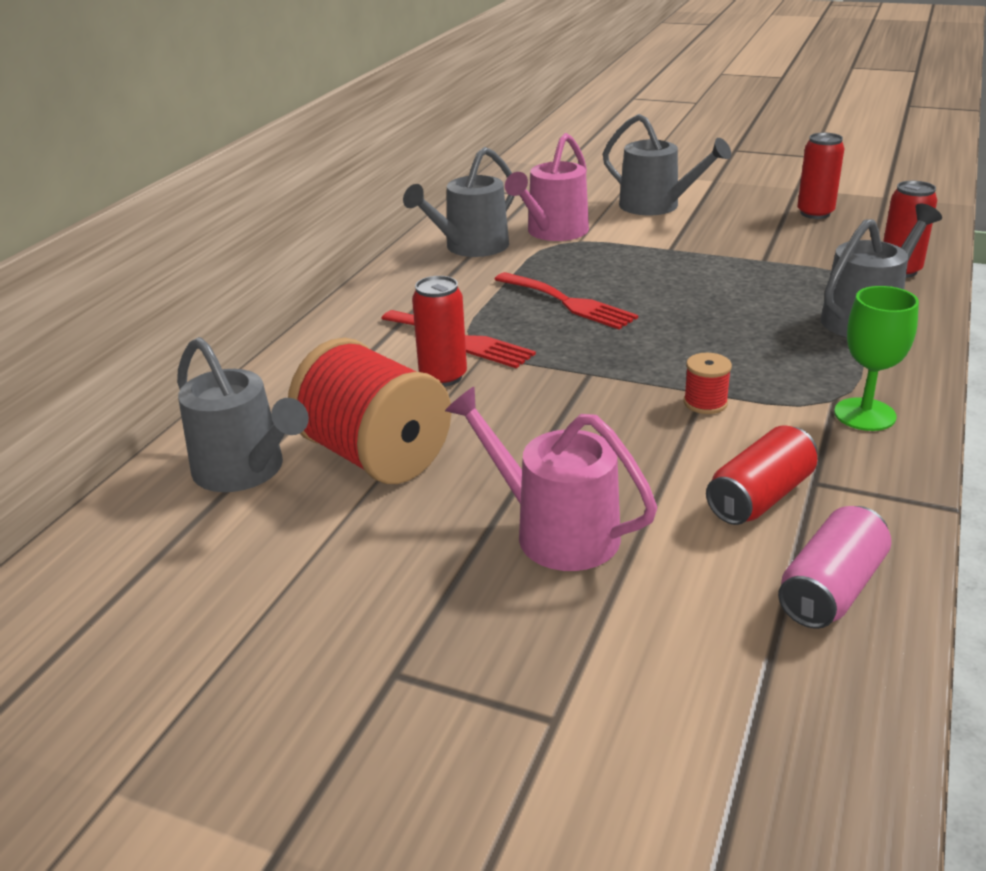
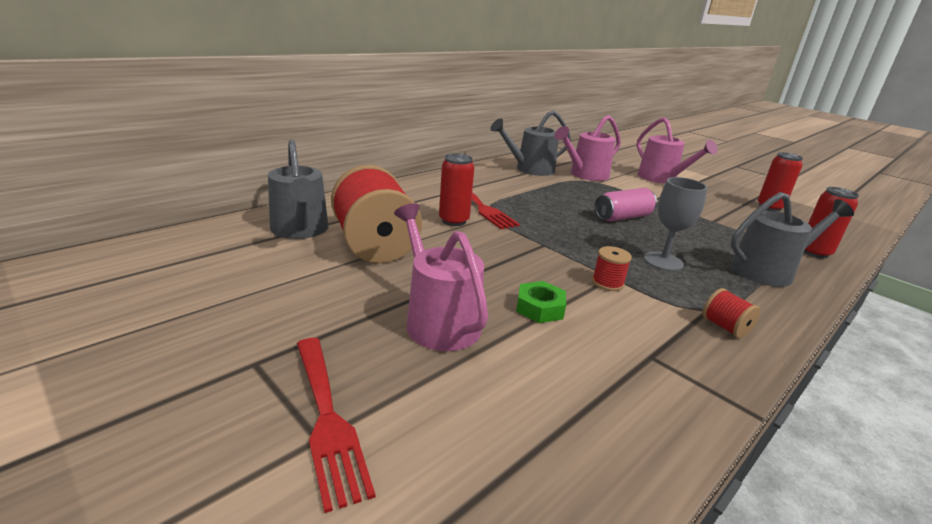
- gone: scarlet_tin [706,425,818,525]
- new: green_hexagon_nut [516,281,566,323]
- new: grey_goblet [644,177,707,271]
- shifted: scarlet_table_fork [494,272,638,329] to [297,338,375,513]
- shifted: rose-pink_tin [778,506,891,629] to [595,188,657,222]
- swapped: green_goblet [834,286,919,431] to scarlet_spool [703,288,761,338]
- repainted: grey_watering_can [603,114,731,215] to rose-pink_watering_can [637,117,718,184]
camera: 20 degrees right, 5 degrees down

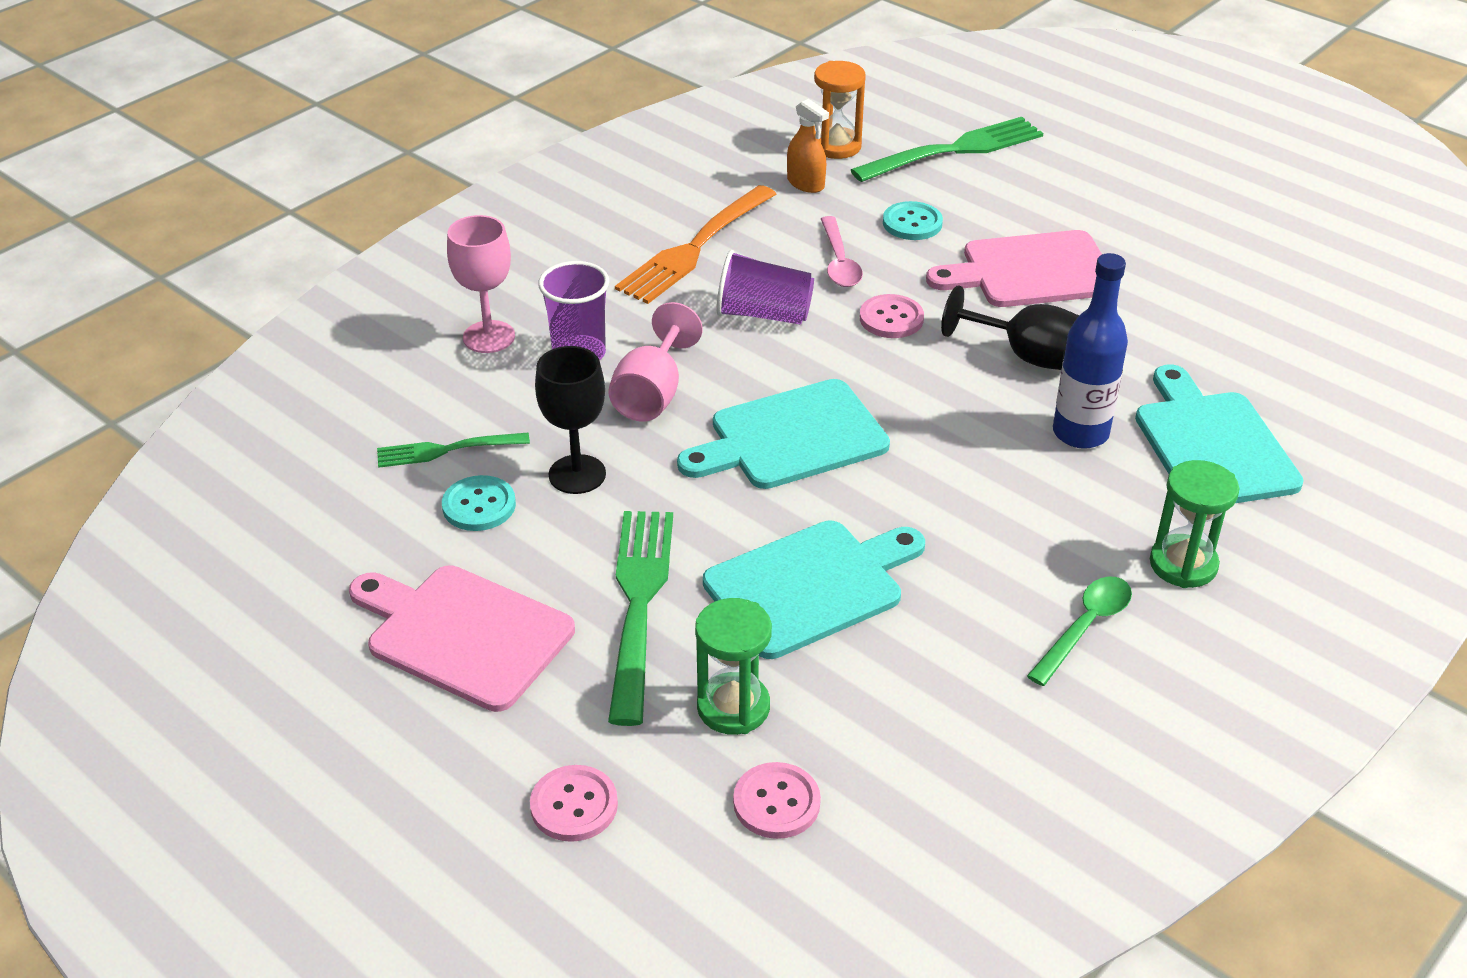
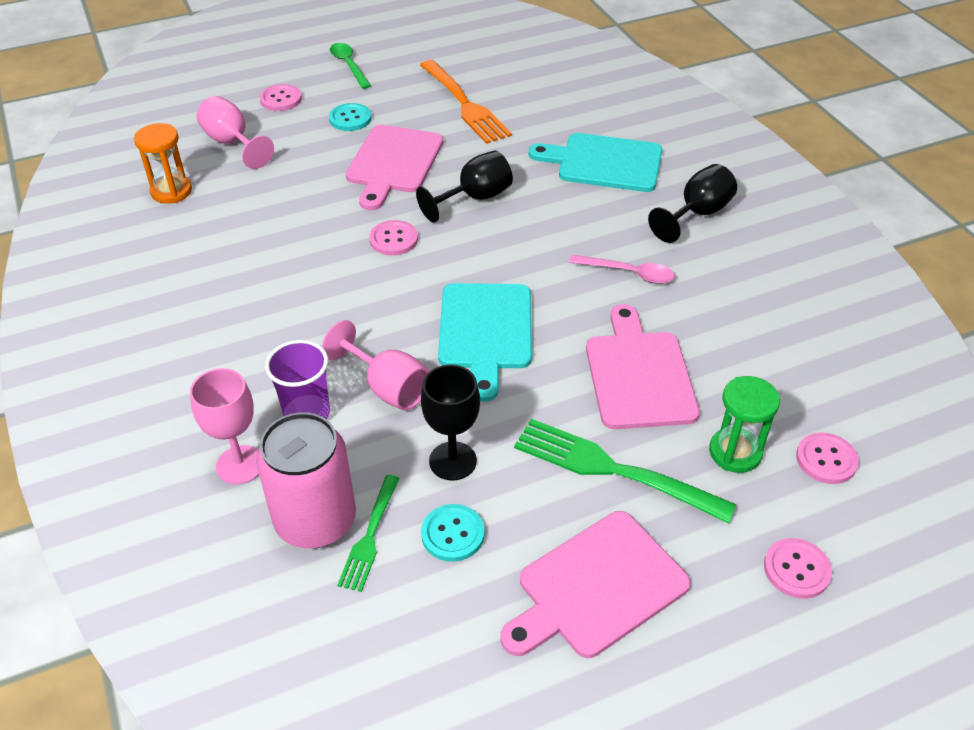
- gone: purple_tumbler [717,250,814,325]
- gone: orange-coloured_spray_cleaner [787,99,829,193]
- gone: royal_blue_drink_bottle [1053,253,1128,449]
- new: rose-pink_tin [256,412,356,548]
- new: rose-pink_shirt_button [260,84,302,111]
- shifted: orange-coloured_table_fork [615,185,776,304] to [420,60,512,144]
- shifted: rose-pink_tablespoon [821,216,863,287] to [569,255,675,284]
- shifted: aqua_shirt_button [883,201,943,240] to [329,103,371,131]
- shifted: green_tablespoon [1027,576,1132,686] to [330,43,371,89]
- swapped: green_table_fork [851,117,1043,182] to rose-pink_goblet [197,96,274,169]
- swapped: green_hourglass [1150,460,1239,588] to ebony_goblet [648,164,737,243]
- repainted: aqua_bread_board [703,520,925,659] to rose-pink_bread_board [586,304,700,429]
camera: 65 degrees left, 5 degrees up

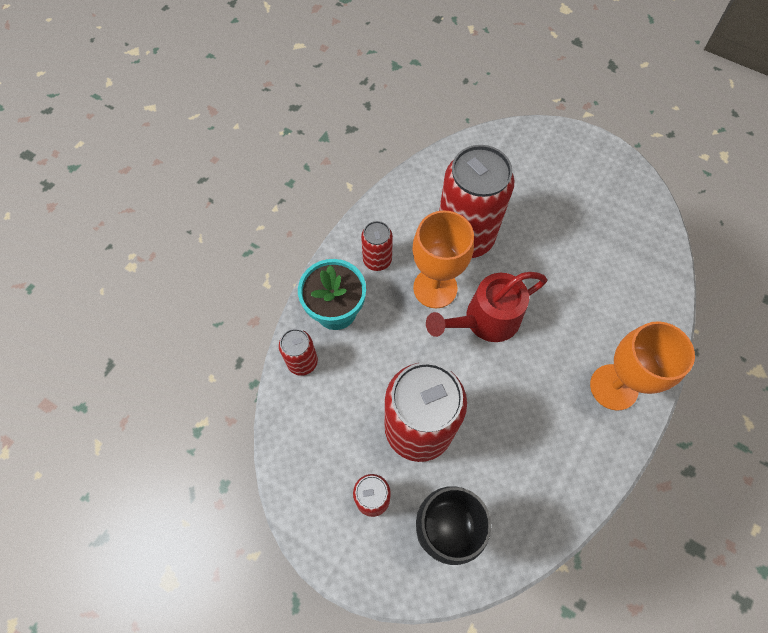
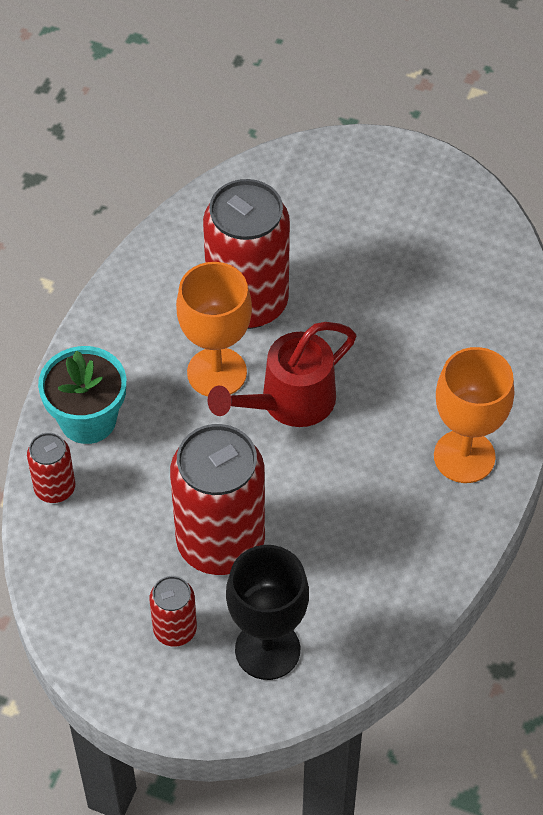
- gone: scarlet_tin [361,221,393,271]
camera: 10 degrees left, 10 degrees down

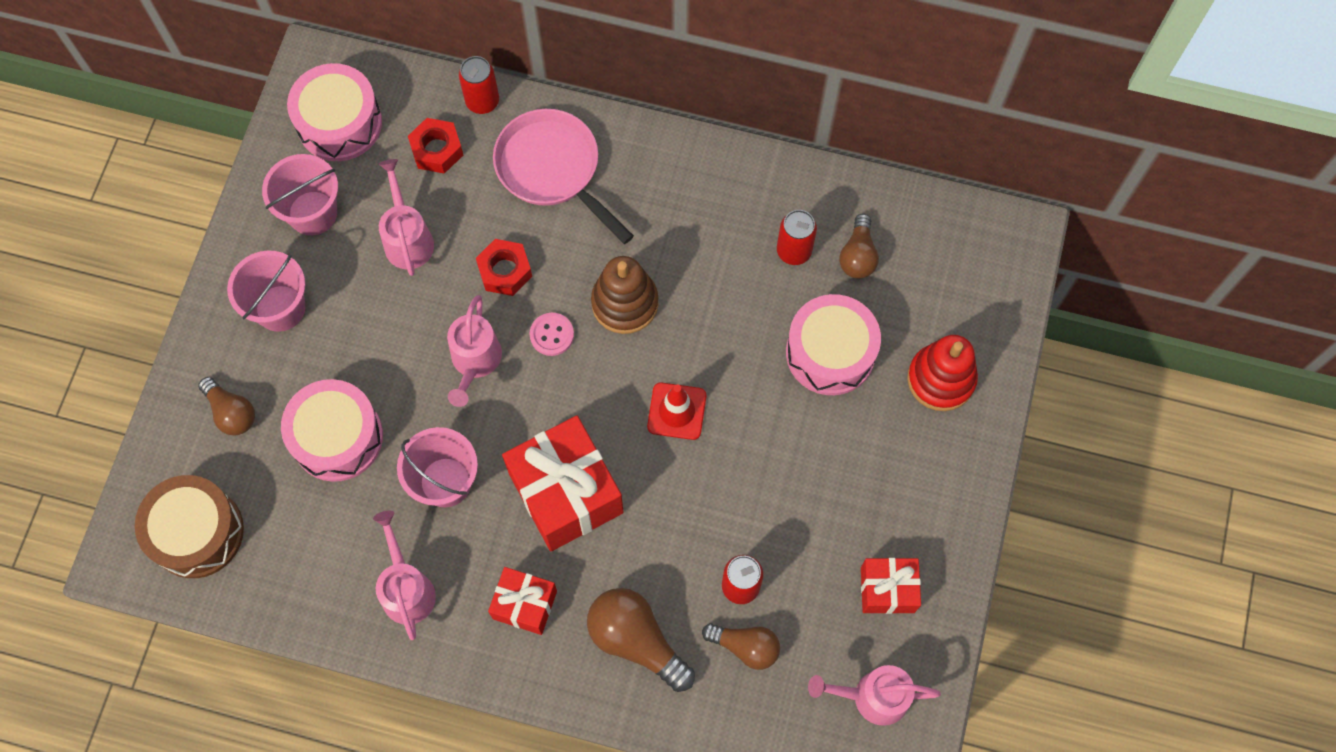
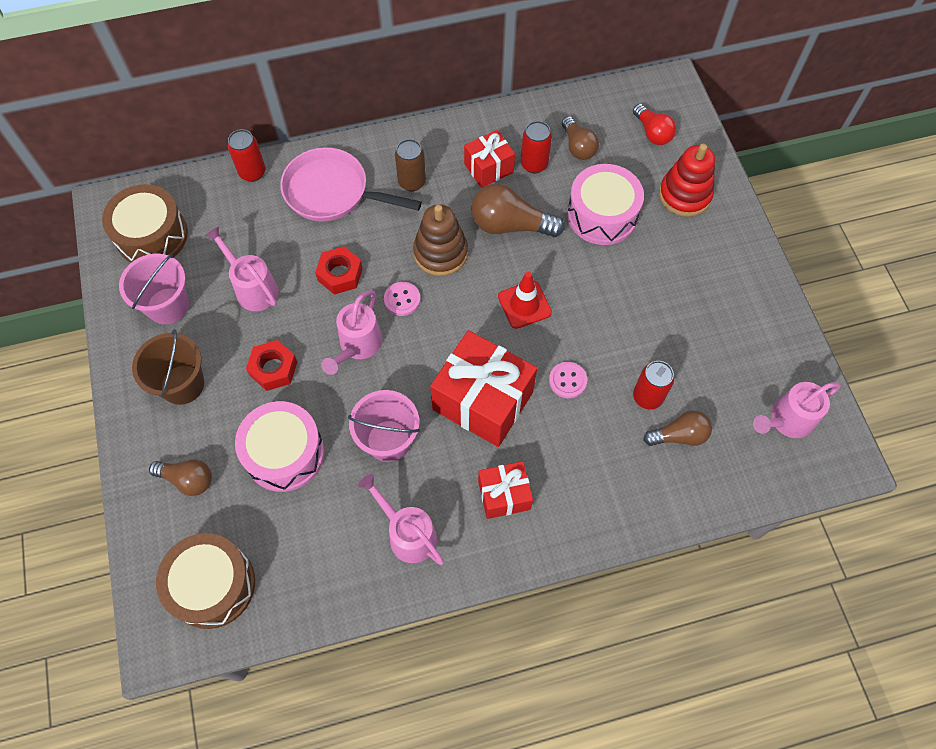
- new: dark_brown_tin [395,139,426,191]
- new: rose-pink_shirt_button [549,362,587,399]
- new: scarlet_lightbulb [633,104,676,145]
- shifted: scarlet_hexagon_nut [408,118,463,174] to [246,340,297,391]
- shifted: dark_brown_lightbulb [587,588,695,692] to [471,183,565,237]
- shifted: scarlet_gift [861,558,921,614] to [464,130,515,188]
- repainted: rose-pink_pail [227,250,305,332] to dark_brown_pail [132,329,204,405]
- repainted: rose-pink_snare_drum [287,63,382,161] to dark_brown_snare_drum [102,184,188,263]
- rotated: rose-pink_watering_can [447,295,502,407] = [321,290,382,375] 45 degrees clockwise
camera: 30 degrees left, 5 degrees down

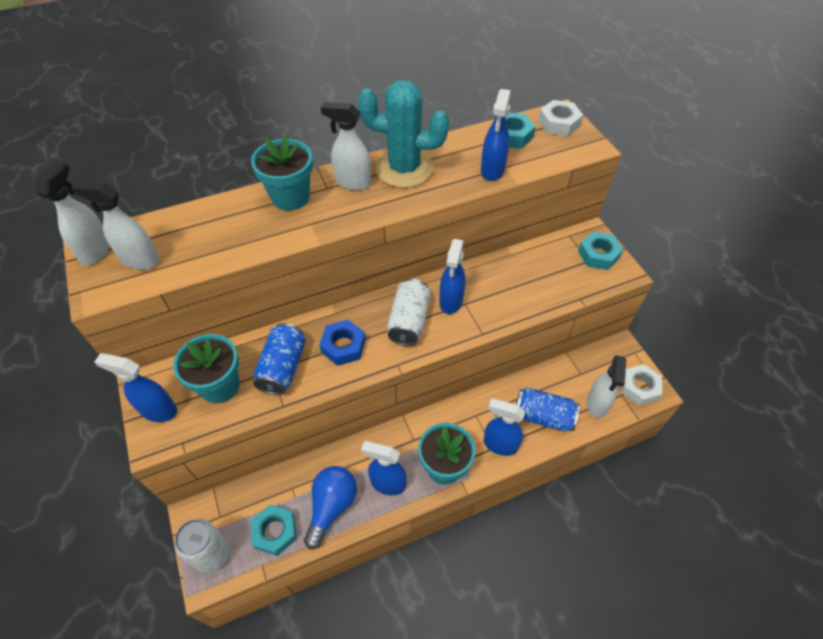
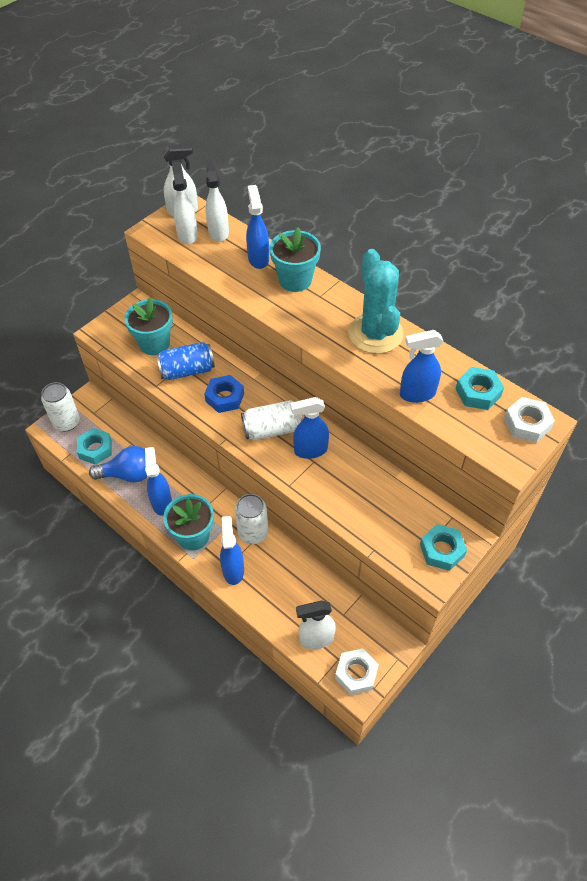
- gone: royal_blue_tin [516,387,580,431]
- new: pure_white_tin [235,494,268,544]
- shifted: royal_blue_spray_cleaner [94,353,177,422] to [246,185,269,269]
- shifted: pure_white_spray_cleaner [321,102,371,190] to [205,159,229,242]
camera: 65 degrees right, 0 degrees up

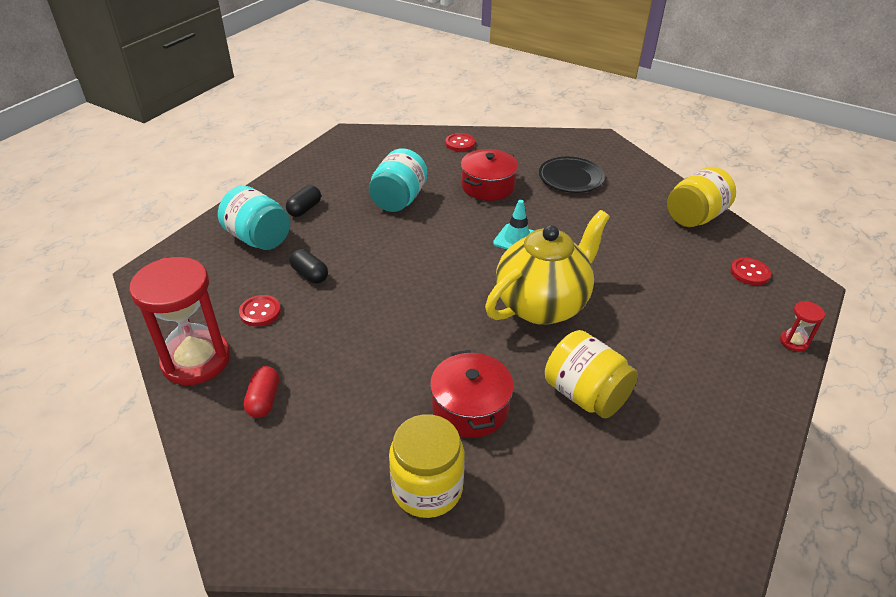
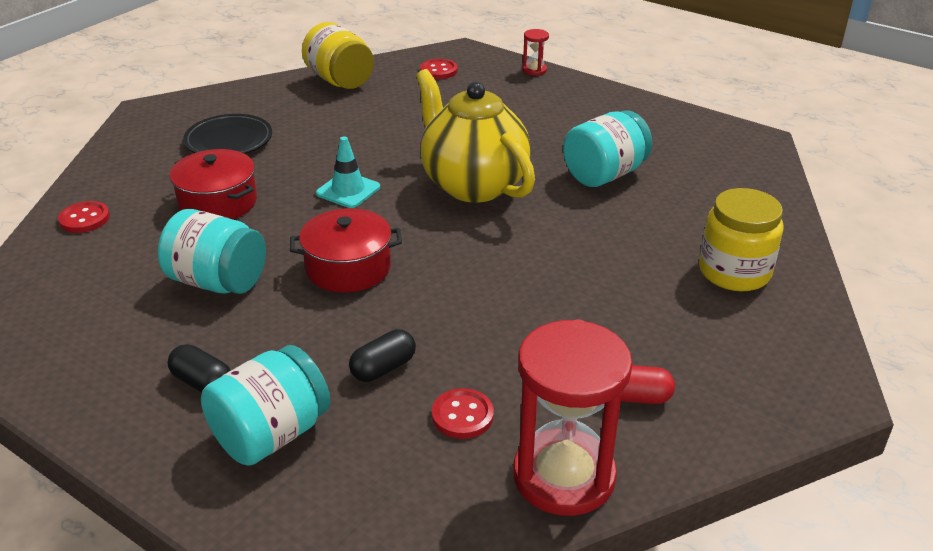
- shifted: scarlet_cooking_pot [430,350,514,438] to [290,208,402,293]
- repainted: golden_jam_jar [545,330,638,418] to aqua_jam_jar [563,110,652,187]
camera: 85 degrees left, 5 degrees down

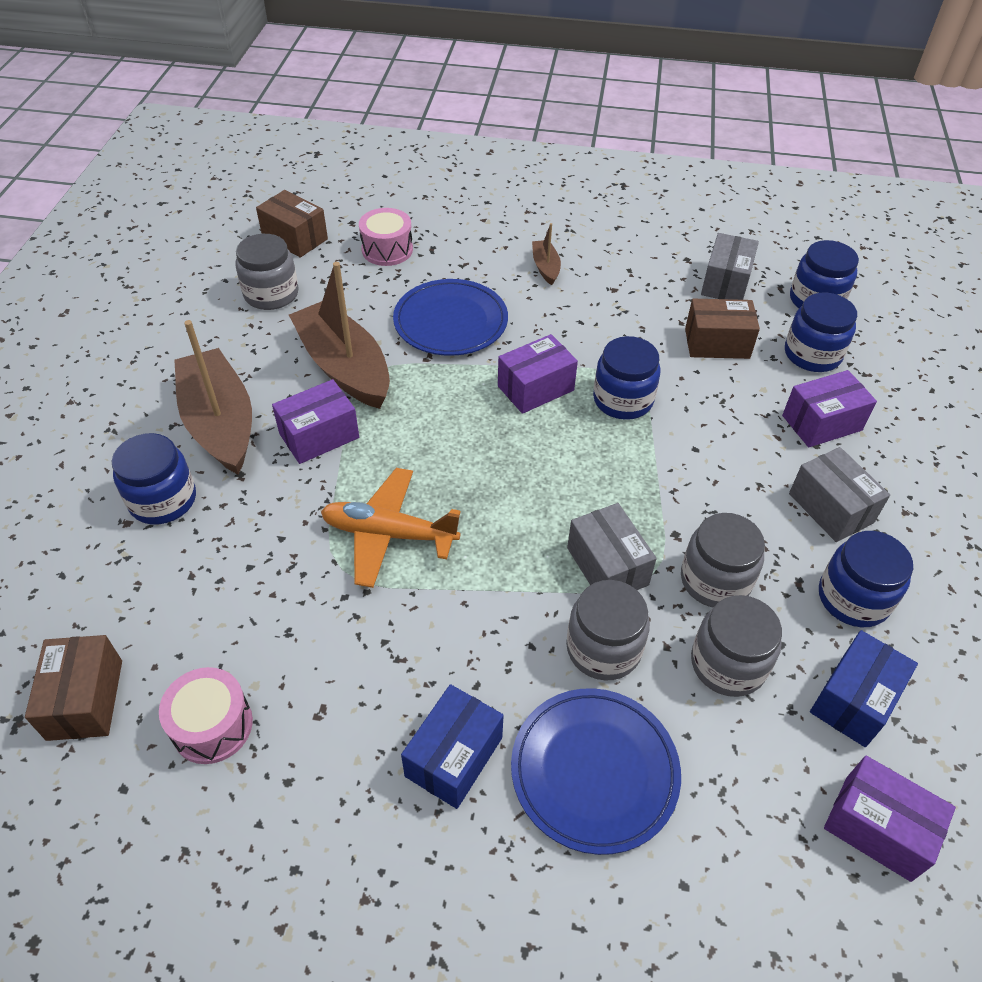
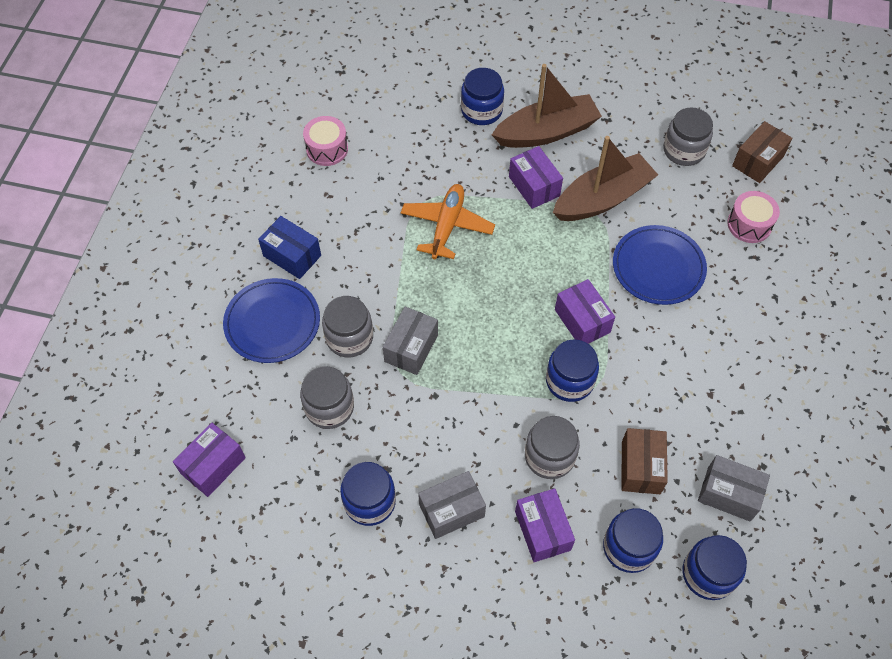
- gone: dark_brown_package [25,635,122,741]
- gone: dark_brown_toy_boat [532,223,561,285]
- gone: royal_blue_package [810,630,918,747]
- shifted: grey_jam_jar [681,513,765,608] to [525,416,580,479]
- rotated: grey_package [567,503,657,590] = [383,307,438,375] 45 degrees counterclockwise
camera: 95 degrees right, 10 degrees up

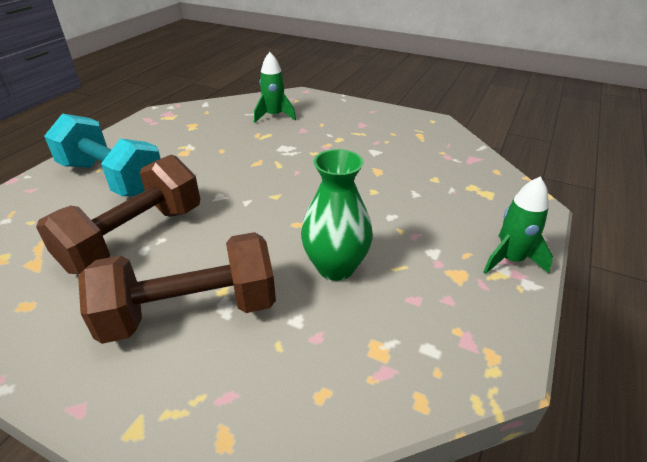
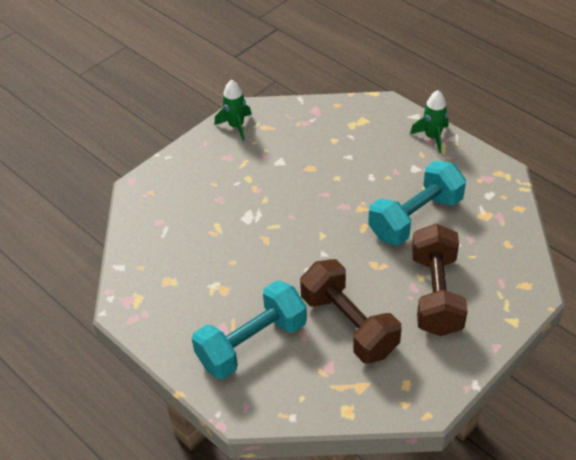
- shifted: green_toy_rocket [254,52,296,123] to [215,80,252,141]
- swapped: green_flower_vase [301,149,373,281] to aqua_free_weight [368,160,466,245]
camera: 70 degrees left, 10 degrees up

